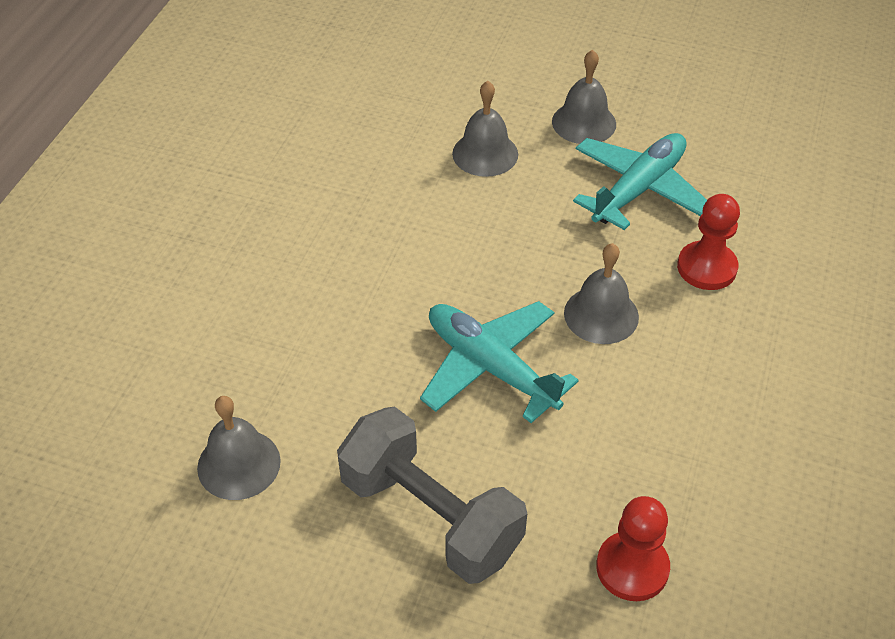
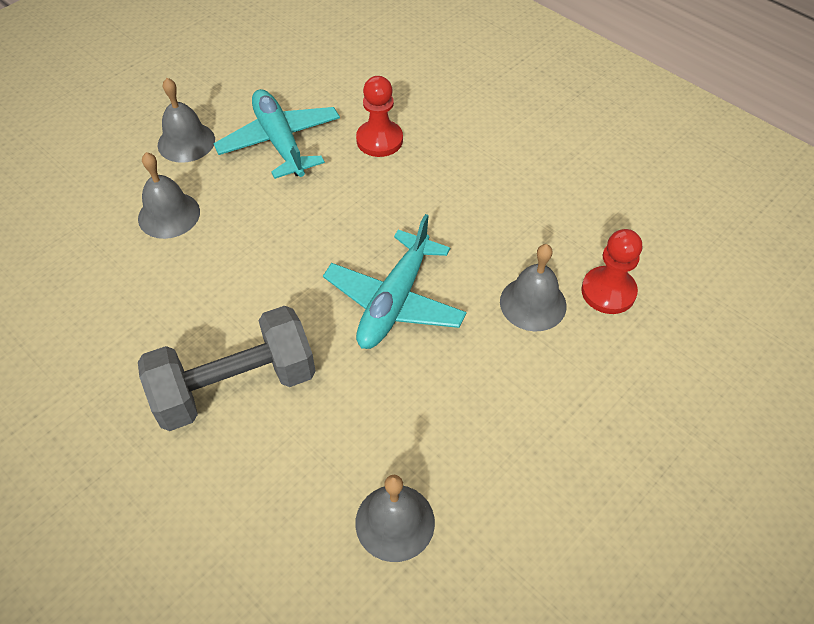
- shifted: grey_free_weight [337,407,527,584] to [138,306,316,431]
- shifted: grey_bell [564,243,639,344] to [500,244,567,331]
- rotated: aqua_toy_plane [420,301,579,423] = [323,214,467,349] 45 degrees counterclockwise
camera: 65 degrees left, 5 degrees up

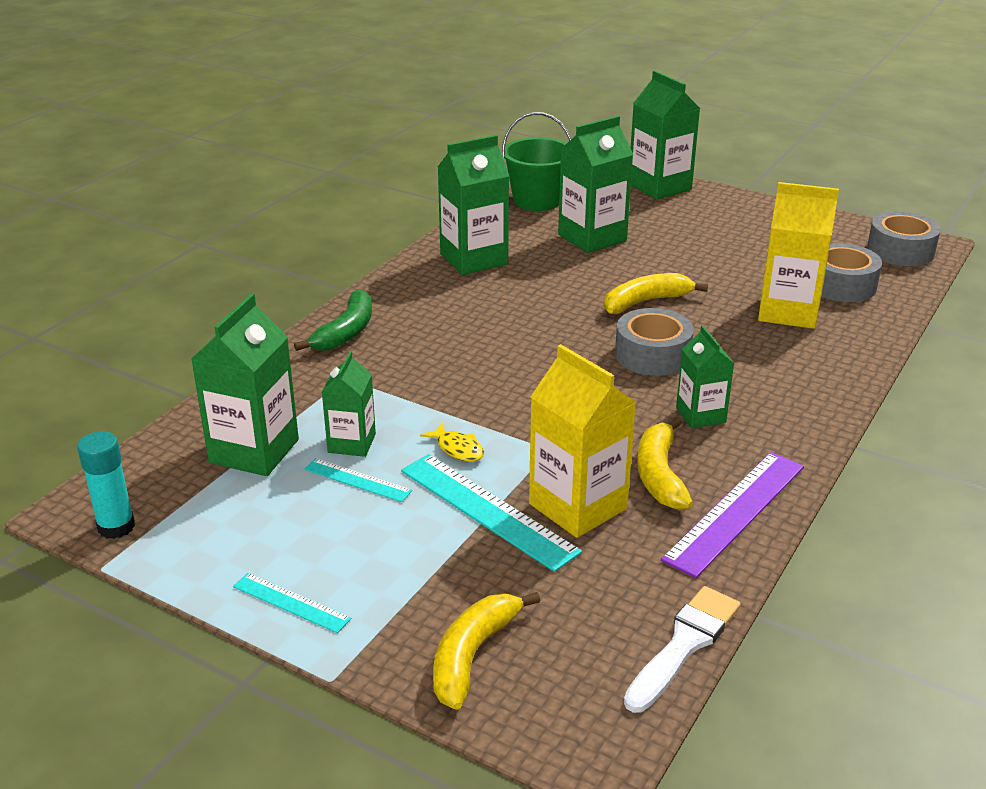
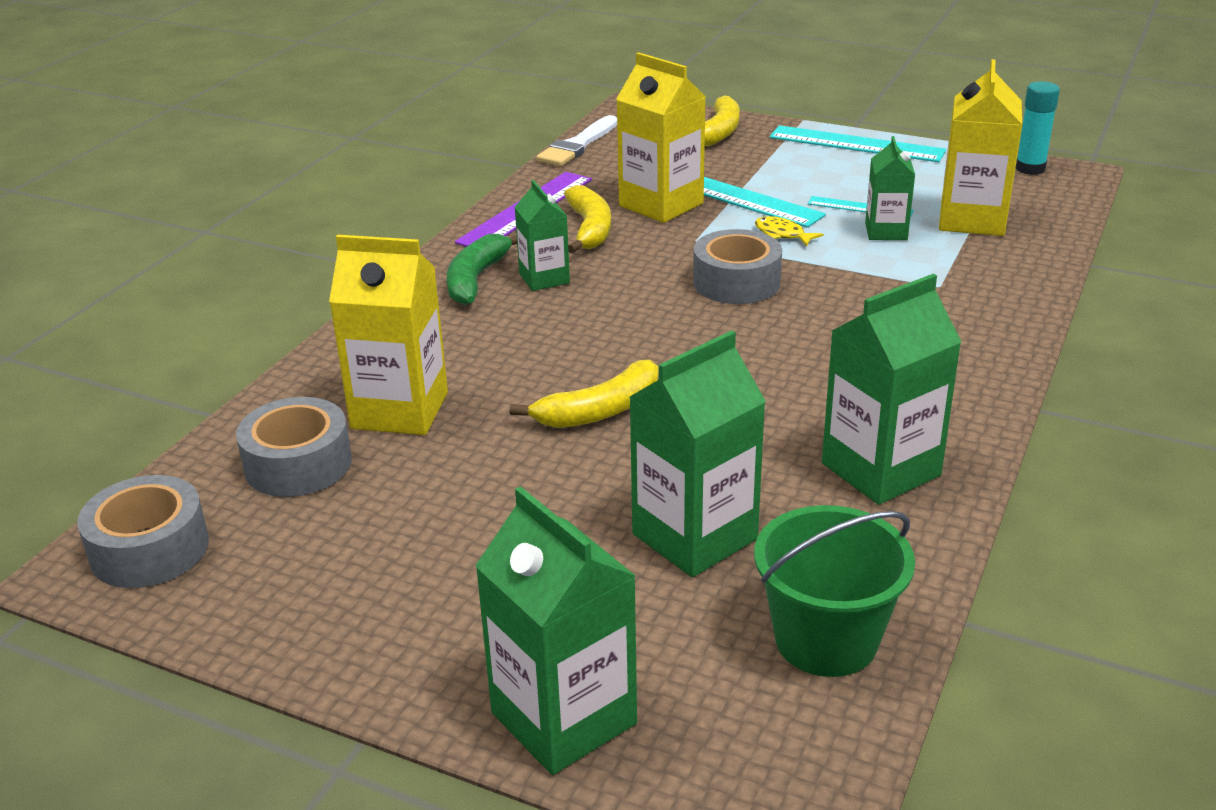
- shifted: green_toy_banana [294,289,372,351] to [447,234,517,305]
- shifted: grey_roll_of_tape [615,308,694,376] to [693,229,782,304]
- repainted: green_carton [191,294,299,476] to golden_carton [939,59,1022,236]
- scaled: aqua_ruler [233,573,351,633] = [770,125,946,162] x1.84
camera: 175 degrees right, 0 degrees up

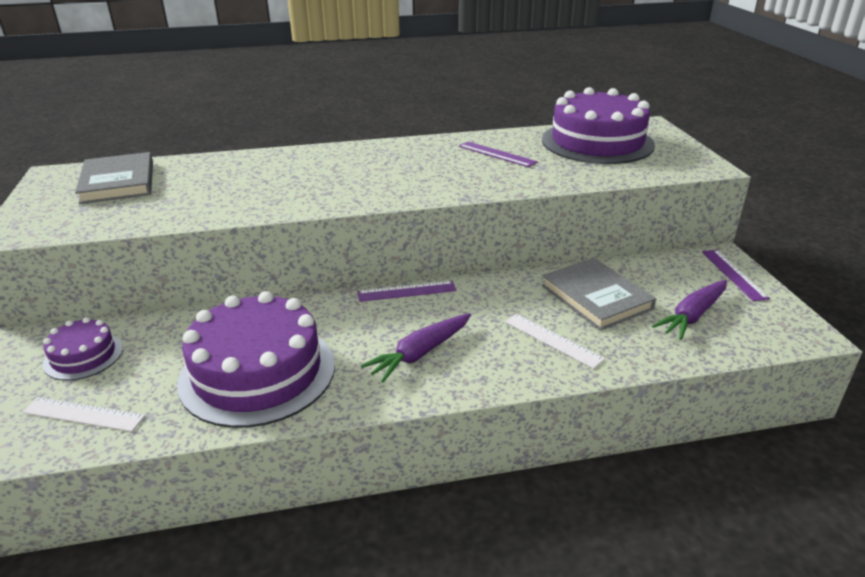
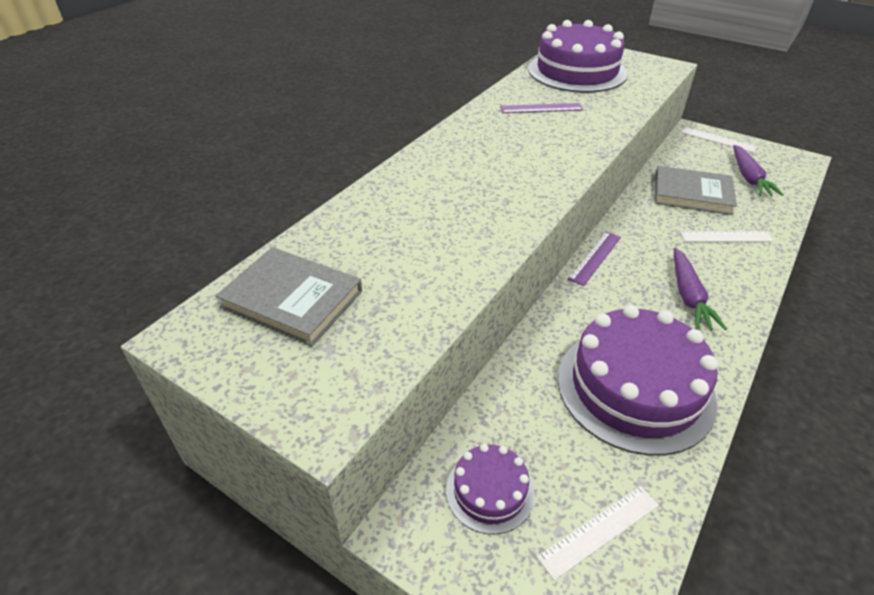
- repainted: purple_ruler [702,250,770,301] to pure_white_ruler [681,127,757,153]
camera: 45 degrees left, 10 degrees up

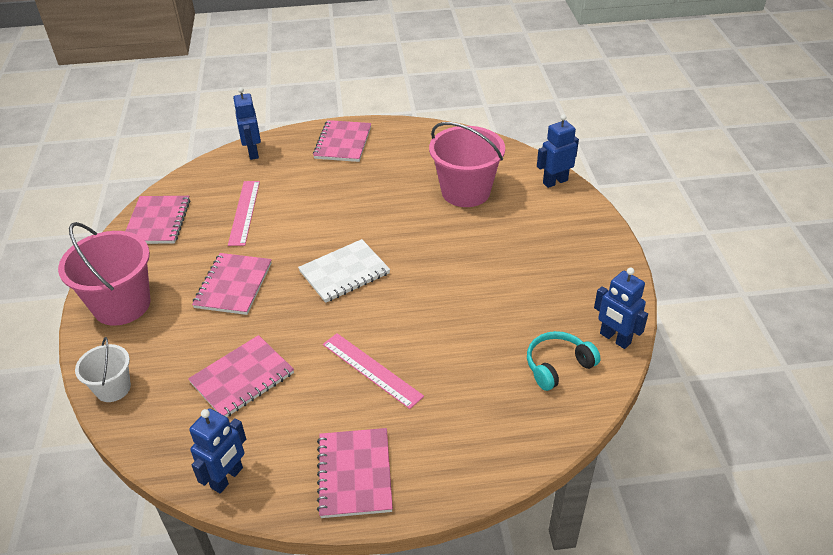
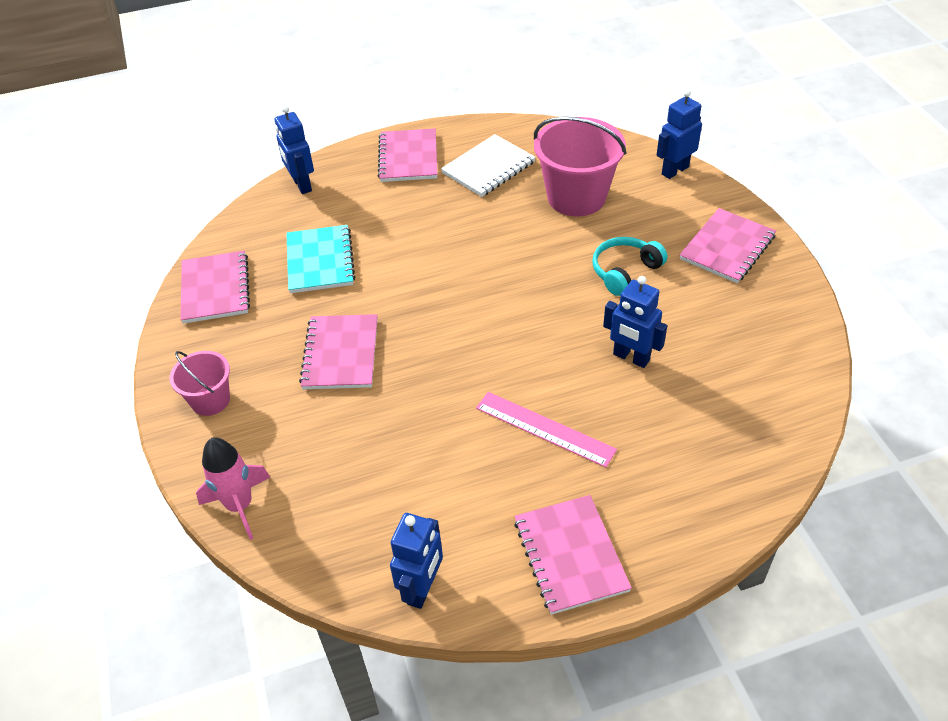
- shifted: rose-pink_exercise_book [188,335,294,417] to [680,208,776,283]
- shifted: pure_white_exercise_book [298,239,390,303] to [441,134,536,197]
- shifted: aqua_over-ear_headphones [527,331,600,391] to [592,237,668,296]
- shifted: royal_blue_toy_robot [594,268,648,349] to [603,276,667,368]
- swapped: pure_white_pail [75,337,131,402] to rose-pink_toy_rocket [196,437,271,540]
- swapped: rose-pink_ruler [228,181,260,246] to aqua_exercise_book [286,225,355,293]
- scaled: rose-pink_pail [58,222,151,326] = [169,351,230,416] x0.55
camera: 10 degrees left, 5 degrees up

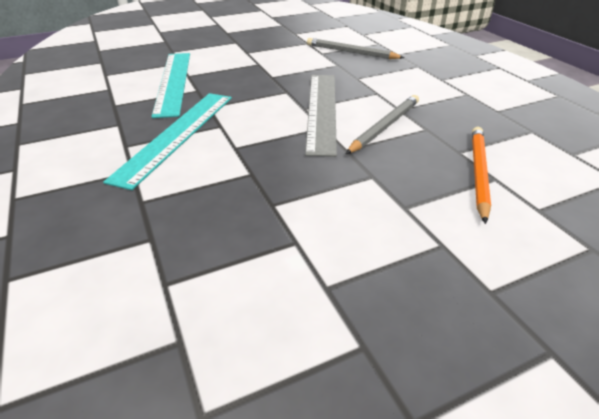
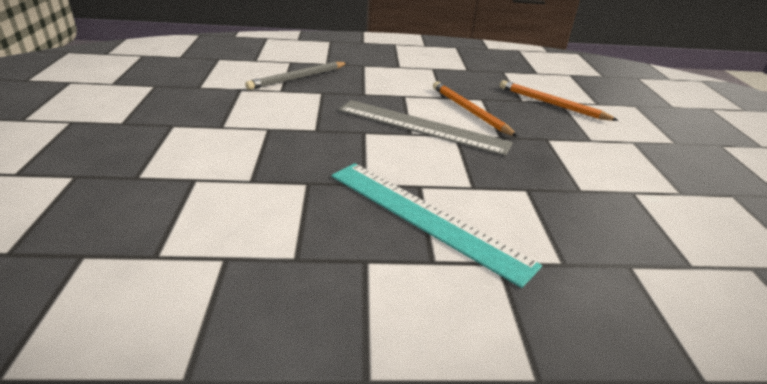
- gone: aqua_ruler [151,53,190,118]
- repainted: grey_wooden_pencil [346,95,419,154] to orange-coloured_wooden_pencil [433,81,518,137]
camera: 70 degrees left, 5 degrees down

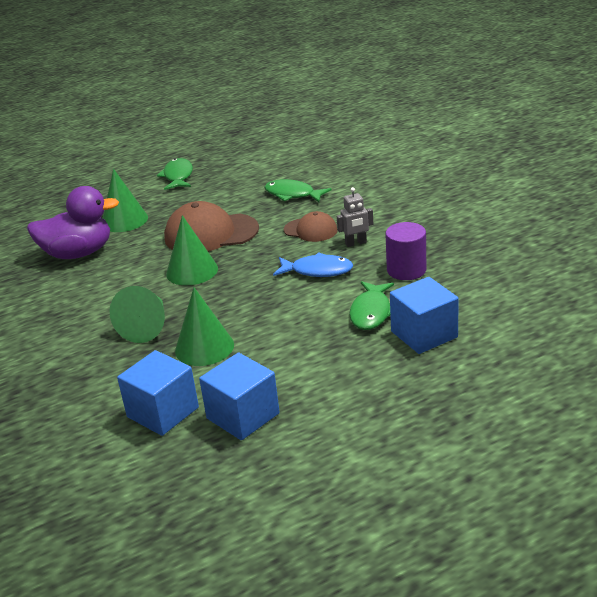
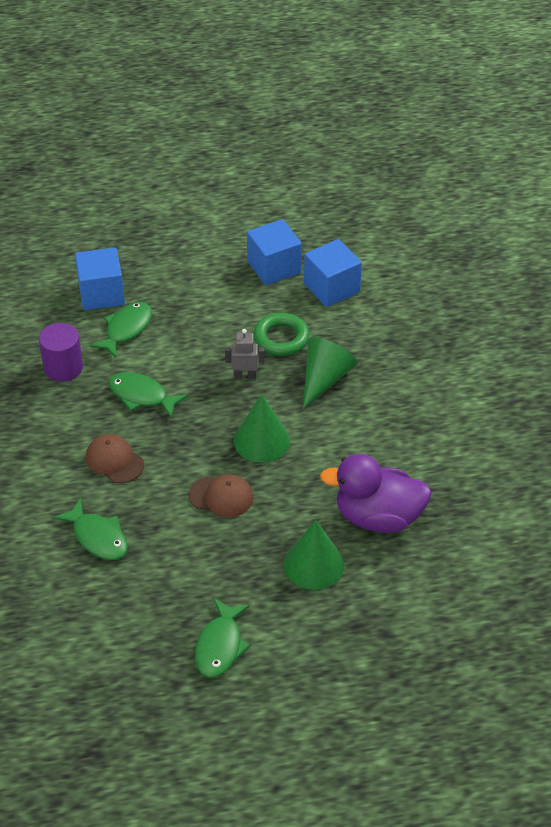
- shifted: grey_toy_robot [337,187,373,247] to [225,329,265,379]
- swapped: green_cone [175,288,234,366] to green_hoop [253,313,310,356]
- repainted: royal_blue_fish [273,252,353,277] to green_fish [108,372,188,418]
- scaled: dark_brown_cap [164,201,259,252] = [189,474,254,517] x0.57
camera: 165 degrees left, 15 degrees up

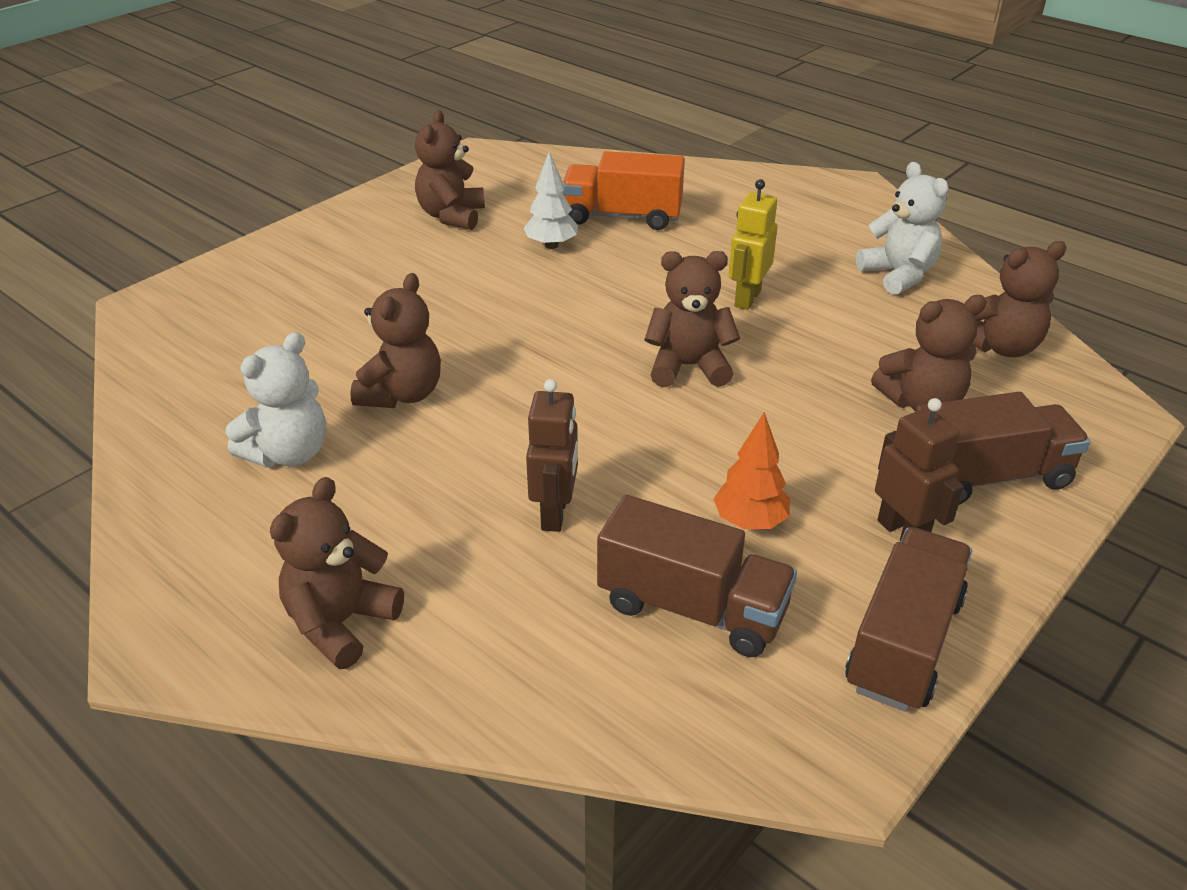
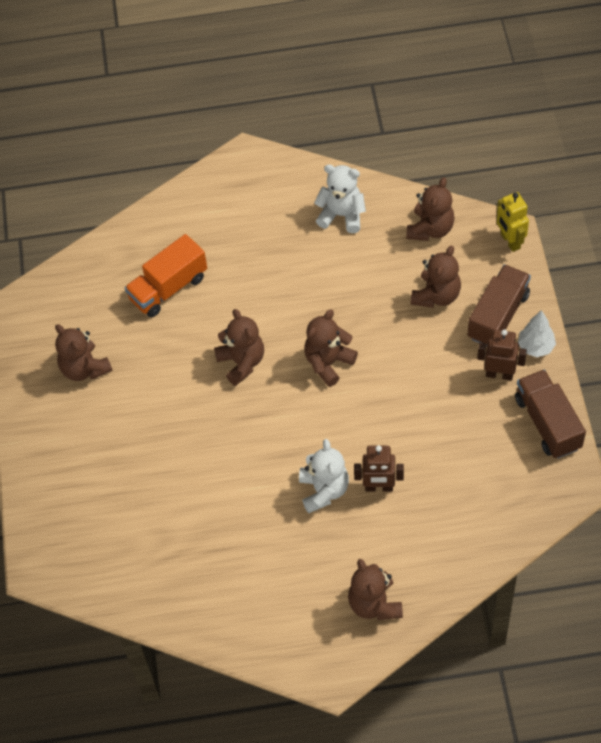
- gone: dark_brown_lorry [597,495,797,657]
- gone: orange-coloured_tree [714,412,790,529]
- shifted: pure_white_teddy [226,332,326,467] to [299,439,349,513]
- shifted: dark_brown_teddy [350,273,441,408] to [214,309,264,386]
- shifted: pure_white_tree [523,152,578,249] to [518,310,556,357]
- shifted: golden_toy_robot [729,179,777,310] to [497,192,529,252]
- rotated: dark_brown_toy_robot [526,379,578,532] = [354,445,404,492] 135 degrees clockwise
camera: 45 degrees left, 20 degrees up

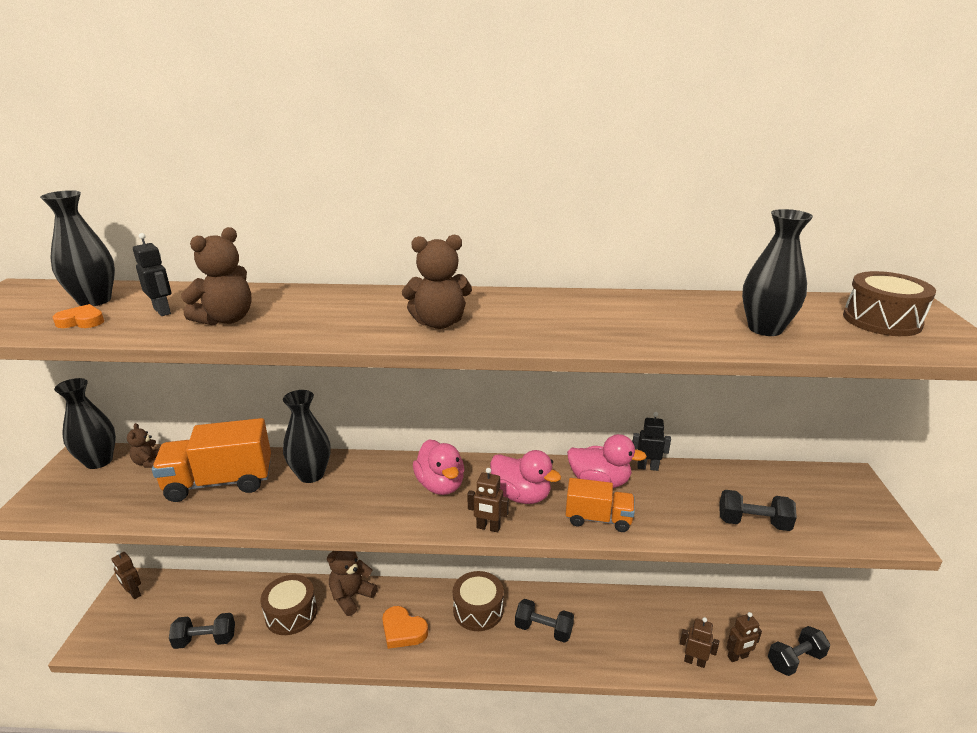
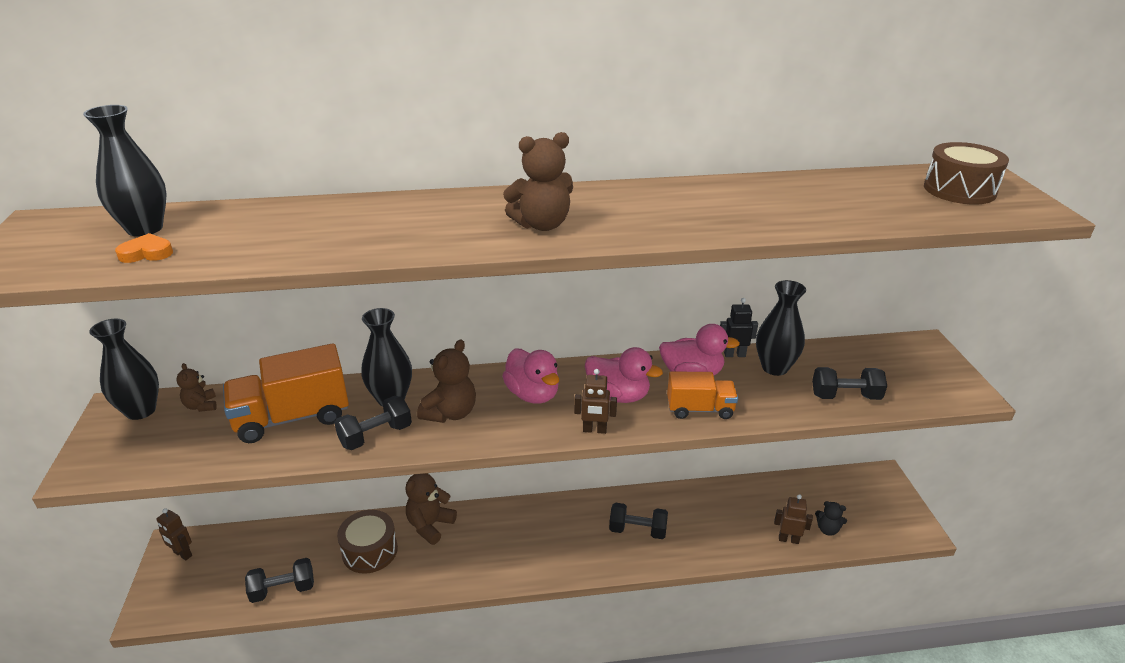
- gone: ebony_toy_robot [133,233,171,316]
- gone: orange-coloured_heart [382,606,428,649]
- gone: dark_brown_snare_drum [453,571,504,631]
- shifted: dark_brown_teddy [181,227,252,326] to [417,339,476,423]
- shifted: ebony_flower_vase [742,209,813,336] to [756,280,806,376]
- shifted: ebony_free_weight [768,626,830,676] to [334,396,412,450]
- swapped: dark_brown_toy_robot [726,612,762,662] to ebony_teddy [815,501,847,536]
camera: 10 degrees left, 5 degrees up

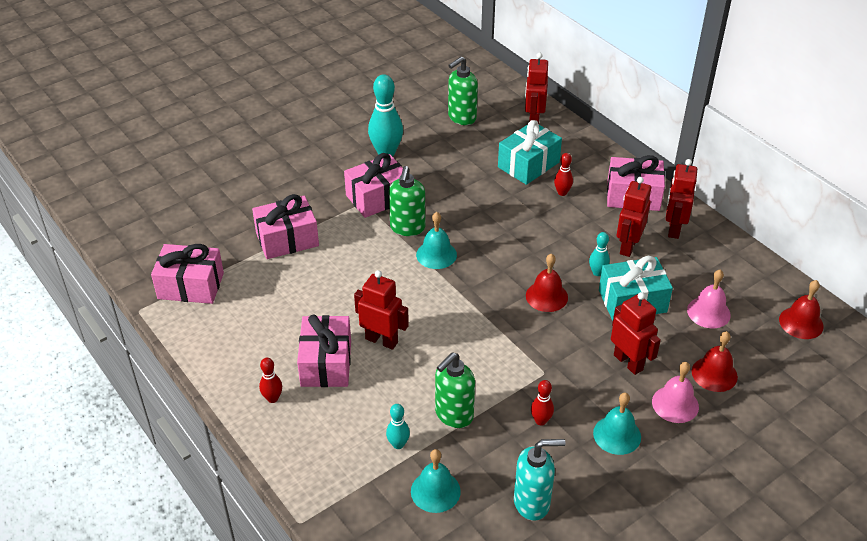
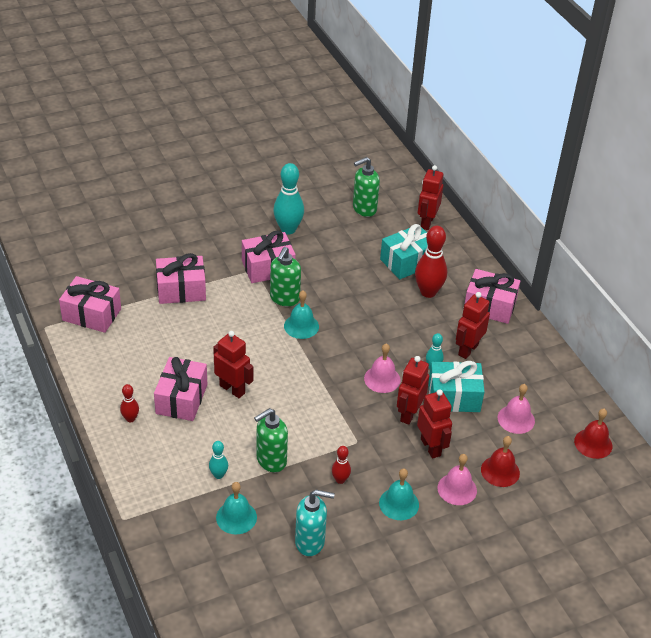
- shifted: scarlet_toy_robot [666,159,697,239] to [397,356,429,425]
- repainted: scarlet_bell [526,253,568,312] to rose-pink_bell [364,344,401,393]
- scaled: scarlet_bowling_pin [554,153,573,196] = [415,226,447,298] x1.93
camera: 10 degrees right, 0 degrees up

